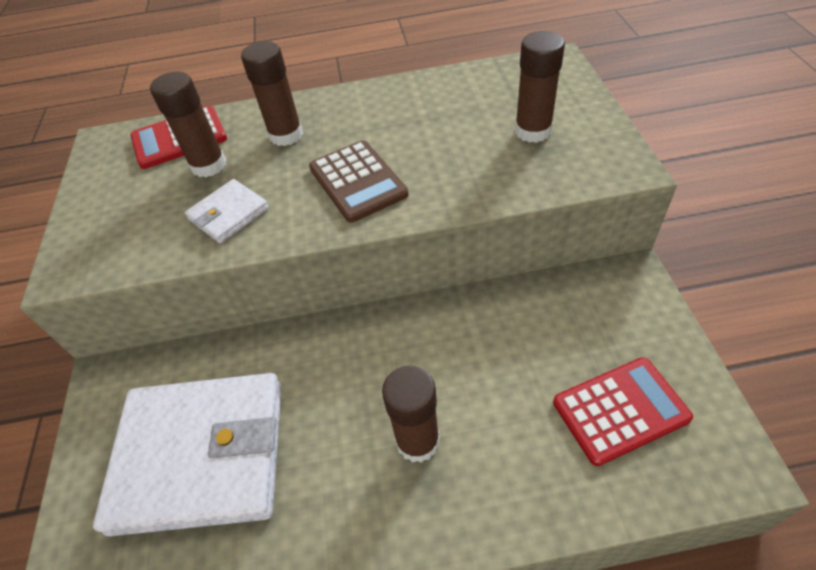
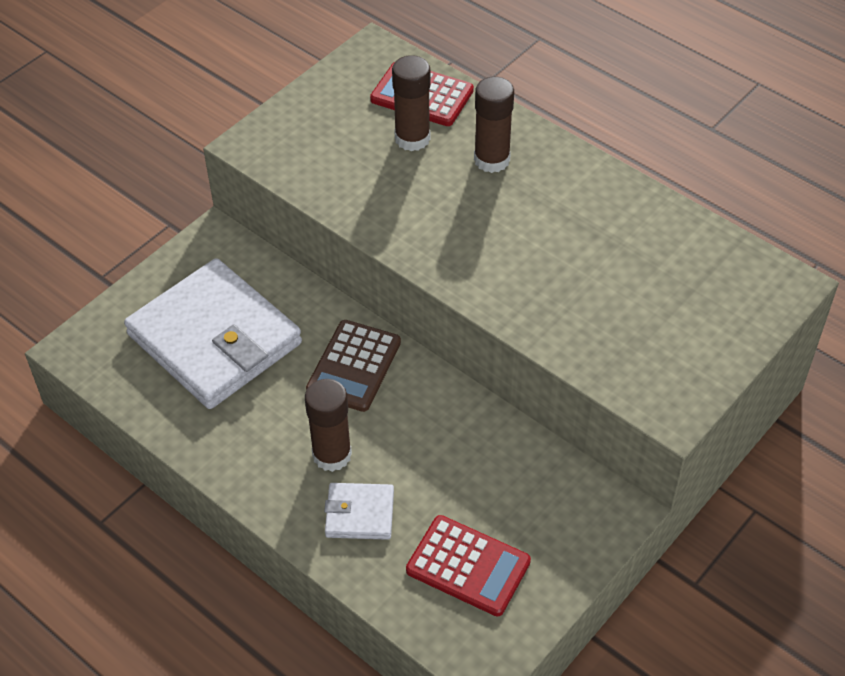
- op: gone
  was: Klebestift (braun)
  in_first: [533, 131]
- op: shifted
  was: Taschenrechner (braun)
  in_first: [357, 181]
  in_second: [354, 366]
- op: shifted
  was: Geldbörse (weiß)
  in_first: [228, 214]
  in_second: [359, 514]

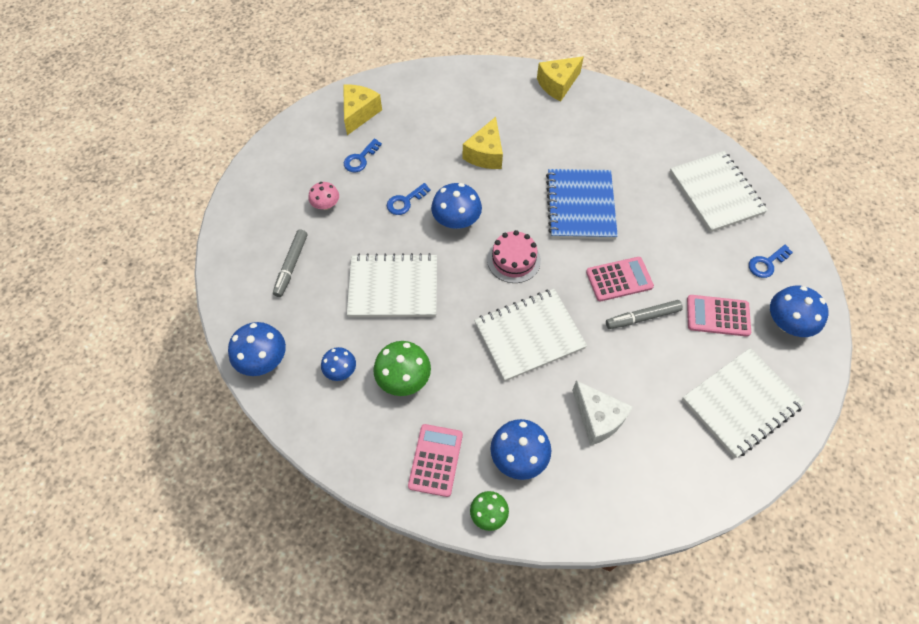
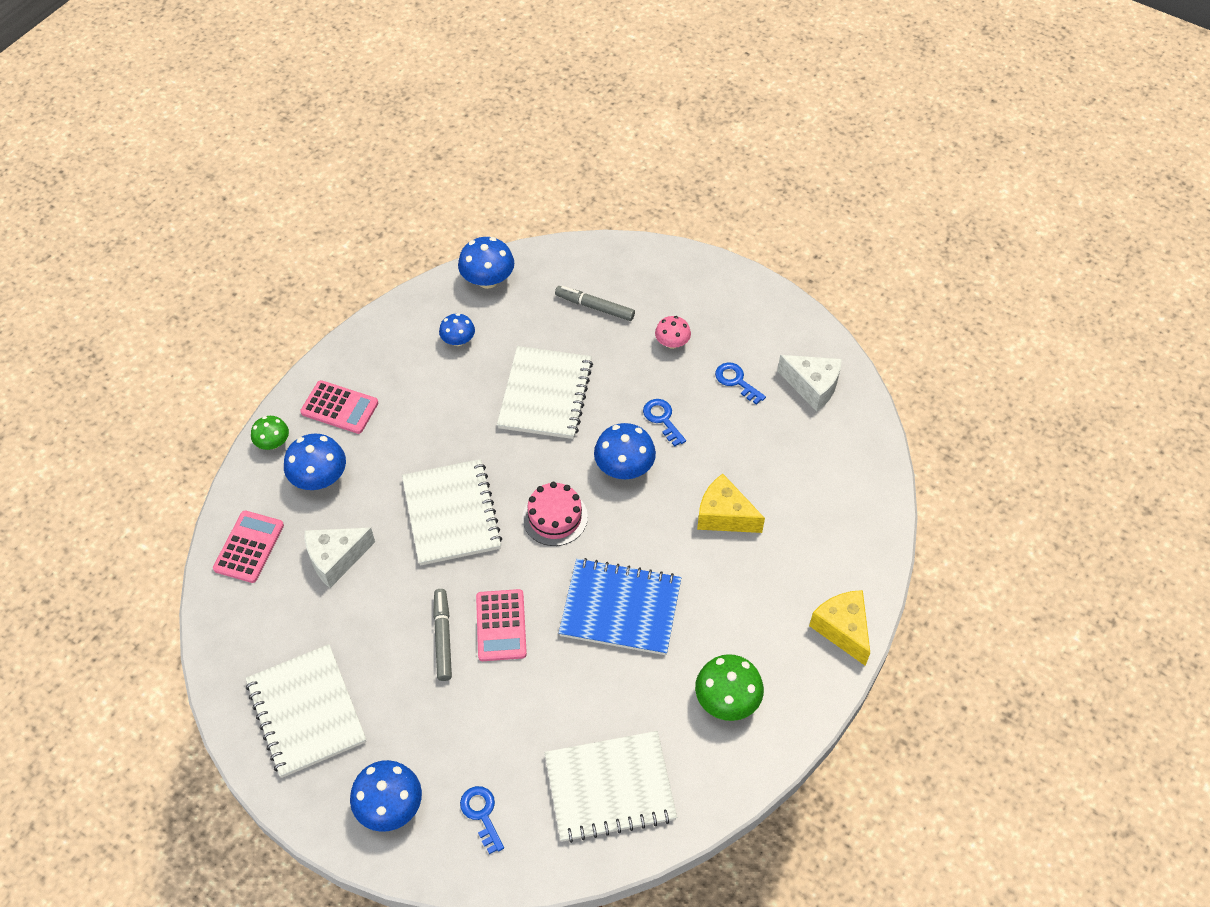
- op: repainted
  was: Käse (gelb)
  now: Käse (weiß)
  in_first: [359, 113]
  in_second: [812, 386]
- op: shifted
  was: Taschenrechner (rosa)
  in_first: [718, 316]
  in_second: [249, 547]
- op: shifted
  was: Pilz (grün)
  in_first: [404, 378]
  in_second: [727, 700]

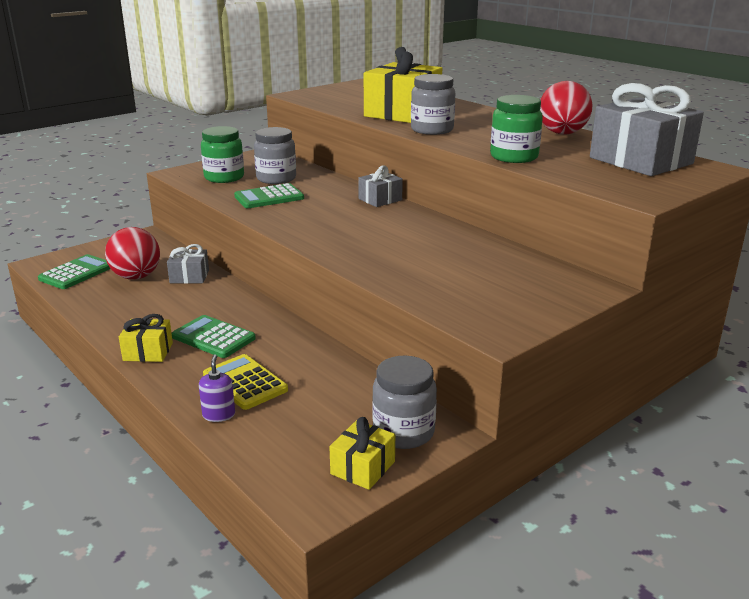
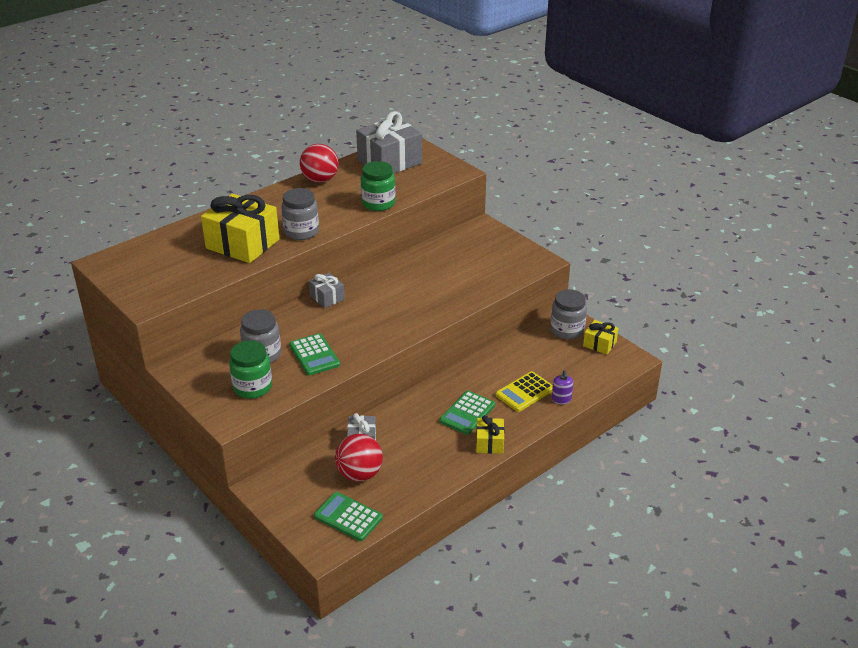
- op: rotated
  was: Seifenspender (lila)
  in_first: [219, 415]
  in_second: [561, 399]
  clockwise: -90

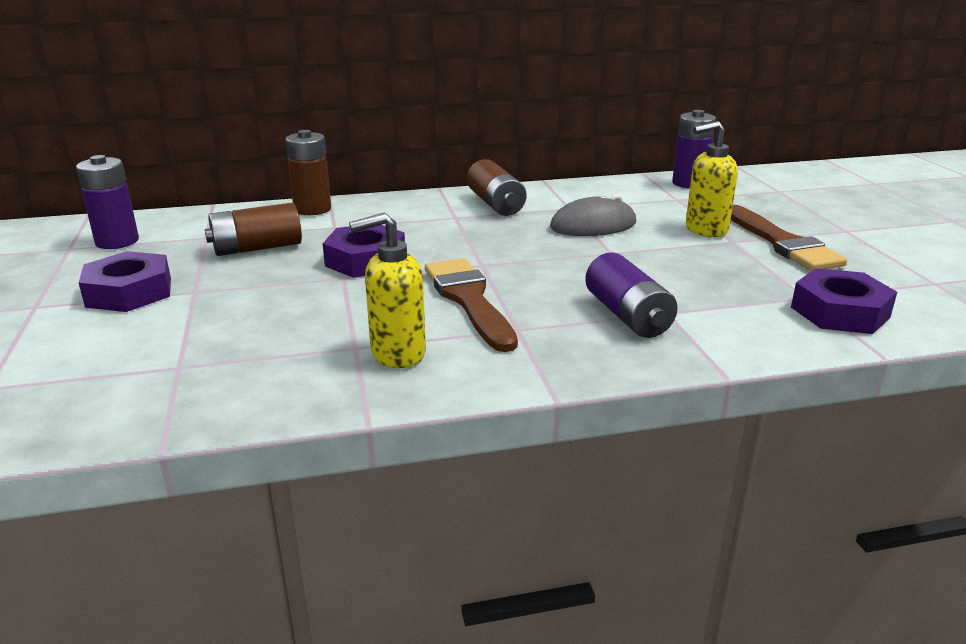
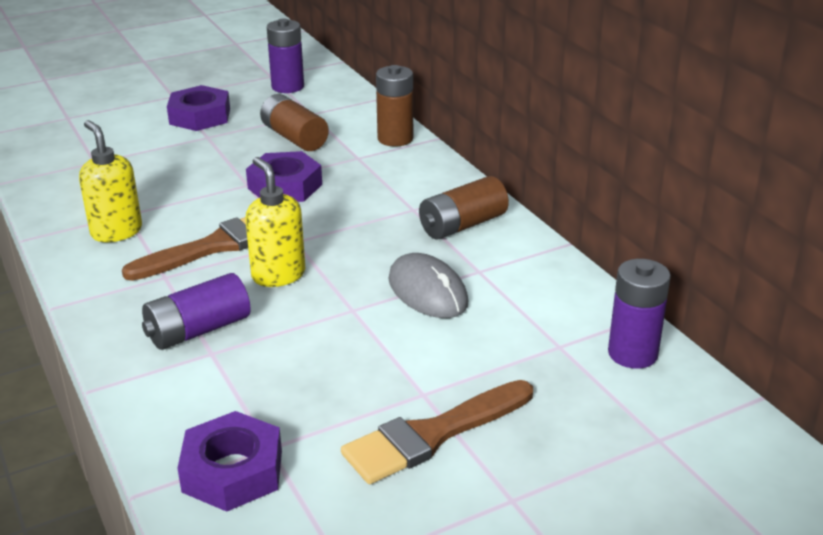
- op: shifted
  was: Seifenspender (gelb)
  in_first: [705, 230]
  in_second: [278, 275]

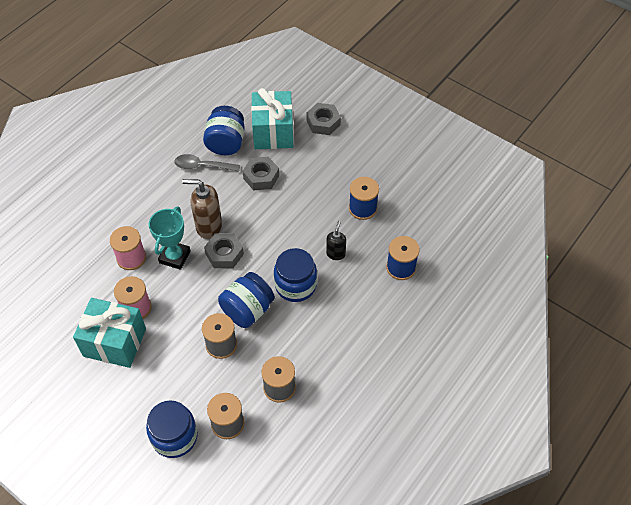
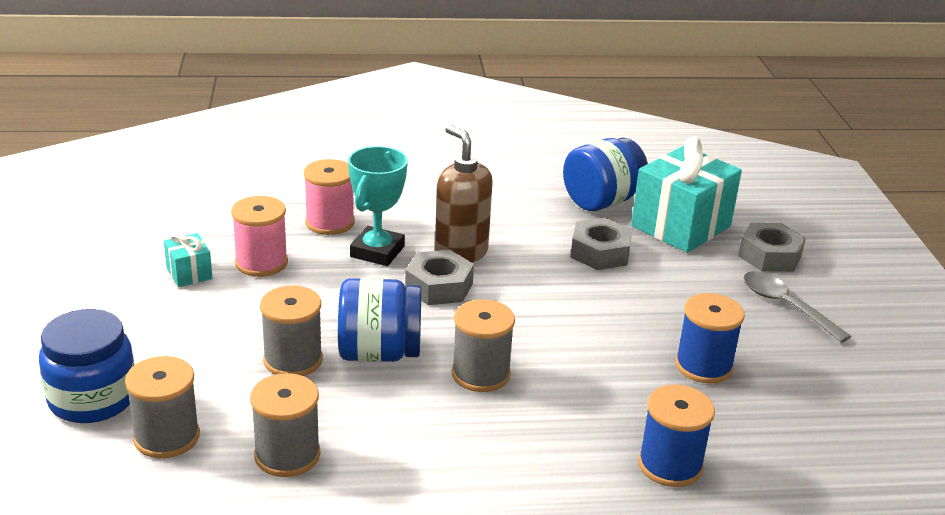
- op: shifted
  was: Löffel (grau)
  in_first: [202, 166]
  in_second: [786, 306]
- op: rotated
  was: Pokal (türkis)
  in_first: [175, 257]
  in_second: [377, 252]
  clockwise: -45
- op: gone
  was: Seifenspender (schwarz)
  in_first: [336, 254]
- op: swapped
  was: Einmachglas (blau)
  now: Garnrolle (grau)
  in_first: [295, 285]
  in_second: [481, 374]
- op: scaled
  was: Geschenk (türkis)
  in_first: [115, 342]
  in_second: [189, 273]
  ratio: 0.46

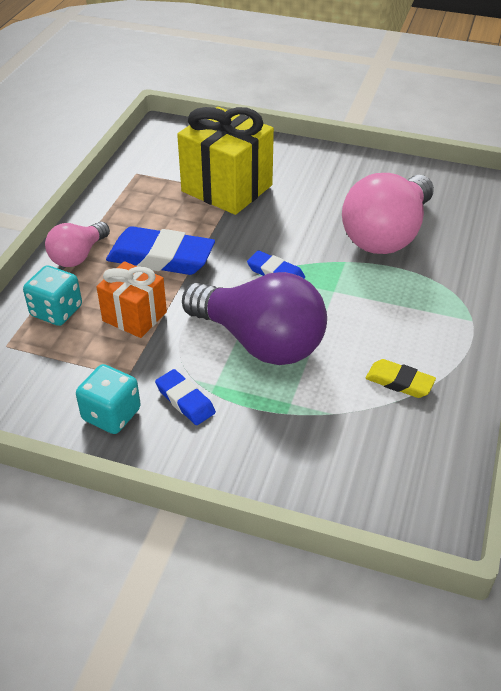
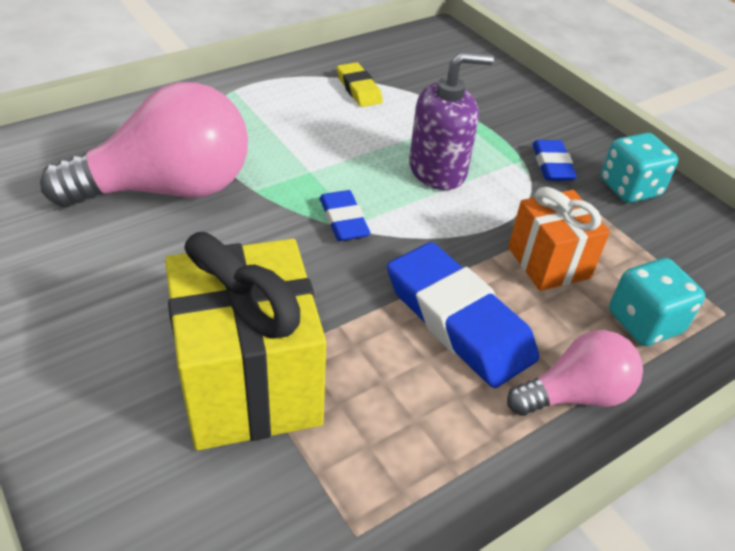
- op: swapped
  was: Glühbirne (lila)
  now: Seifenspender (lila)
  in_first: [260, 342]
  in_second: [438, 170]

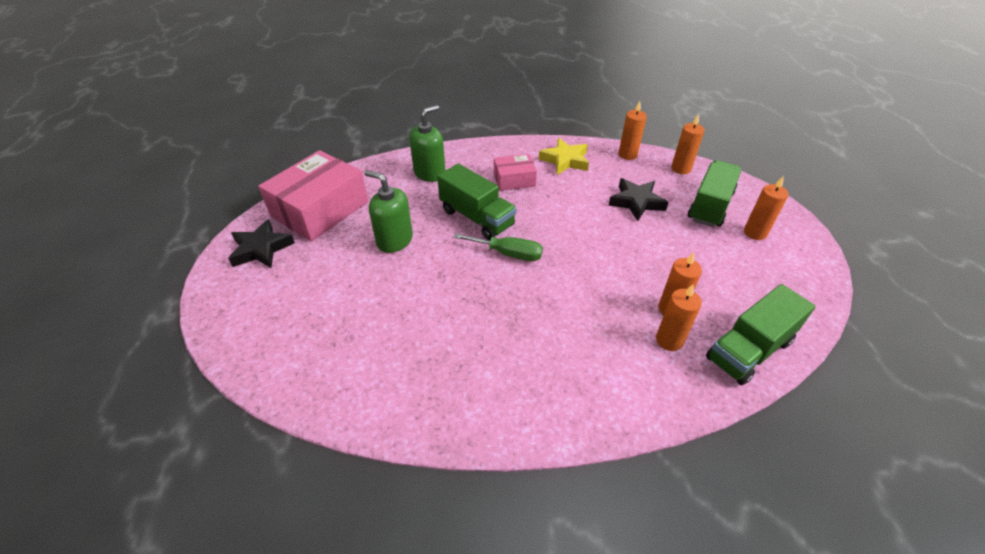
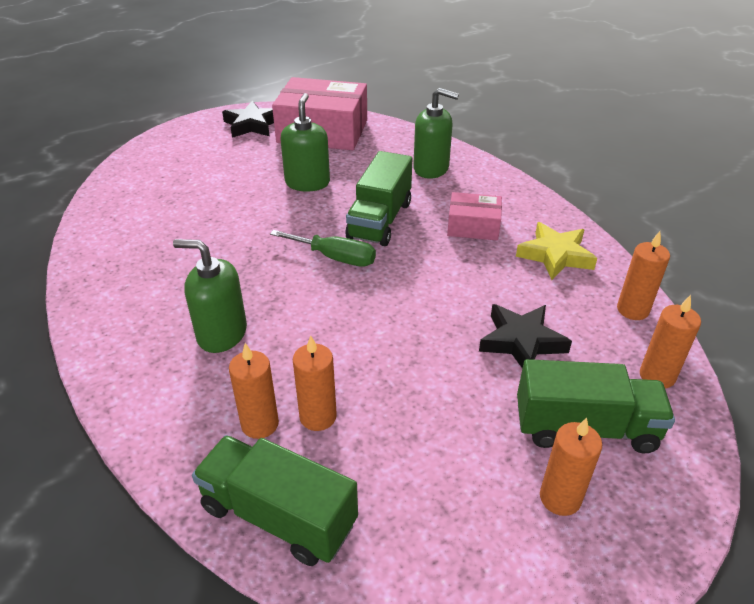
- op: rotated
  was: Schachtel (rosa)
  in_first: [514, 180]
  in_second: [473, 226]
  clockwise: -45
- op: rotated
  was: Schraubenzieher (grün)
  in_first: [508, 254]
  in_second: [335, 258]
  clockwise: -60
- op: new
  now: Seifenspender (grün)
  in_second: [221, 334]

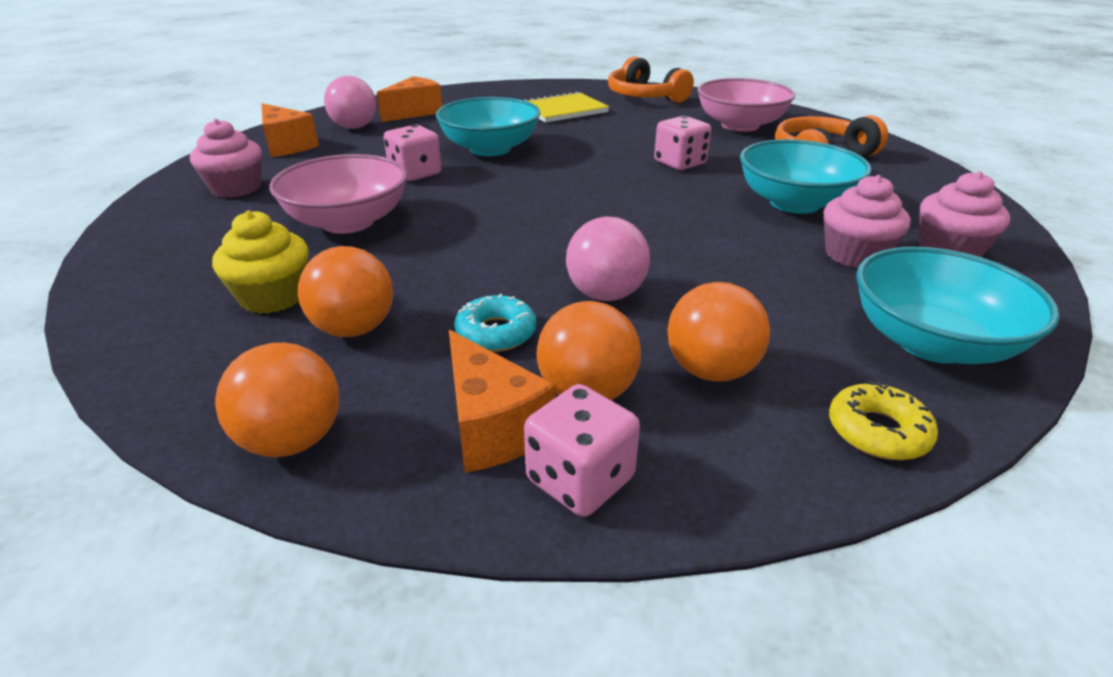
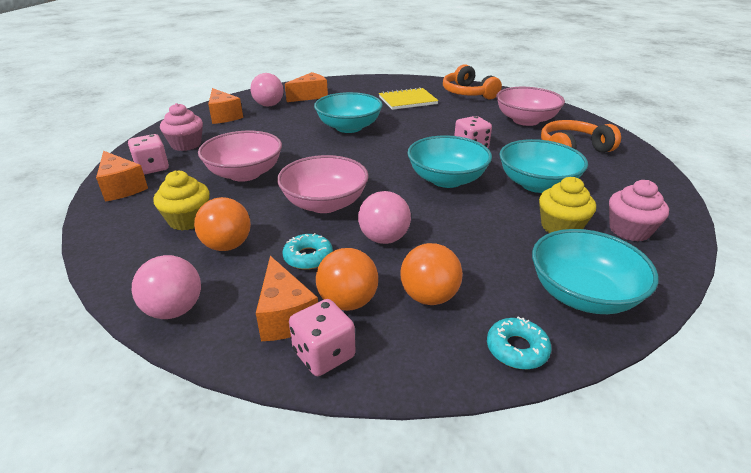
- op: shifted
  was: Spielwürfel (rosa)
  in_first: [415, 173]
  in_second: [152, 168]
- op: repainted
  was: Muffin (rosa)
  now: Muffin (gelb)
  in_first: [854, 255]
  in_second: [560, 227]
- op: repainted
  was: Ball (orange)
  now: Ball (rosa)
  in_first: [292, 440]
  in_second: [174, 310]
- op: repainted
  was: Donut (gelb)
  now: Donut (türkis)
  in_first: [877, 431]
  in_second: [517, 349]
- op: new
  now: Schüssel (türkis)
  in_second: [446, 179]
- op: new
  now: Käse (orange)
  in_second: [122, 187]
- op: new
  now: Schüssel (rosa)
  in_second: [325, 203]

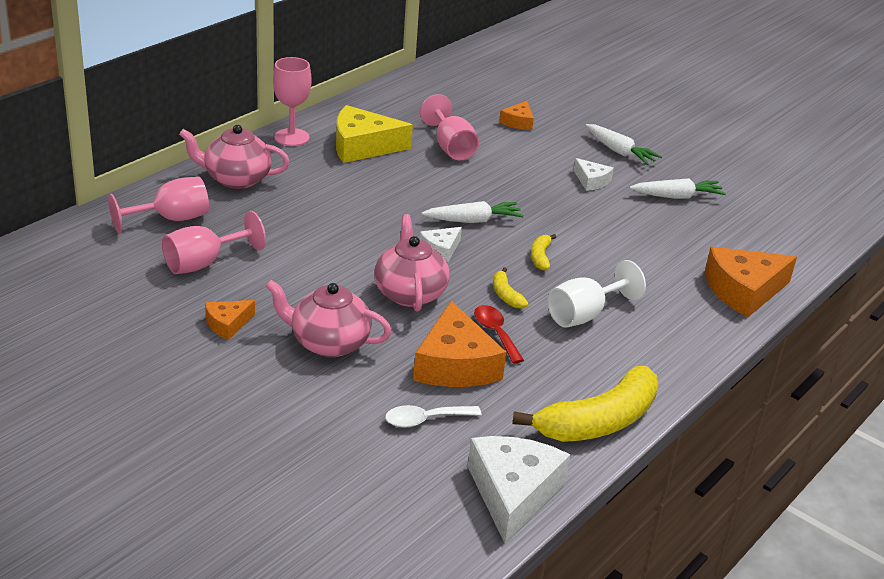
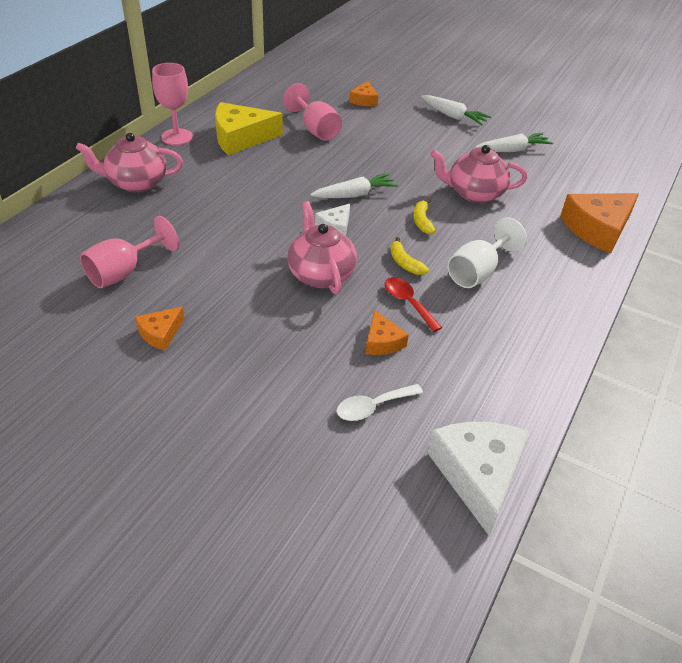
- op: gone
  was: Käse (weiß)
  in_first: [591, 181]
- op: gone
  was: Kelch (rosa)
  in_first: [171, 219]
- op: shifted
  was: Teekanne (rosa)
  in_first: [328, 343]
  in_second: [474, 193]
- op: scaled
  was: Käse (orange)
  in_first: [455, 364]
  in_second: [382, 342]
  ratio: 0.52
- op: gone
  was: Banane (gelb)
  in_first: [598, 422]

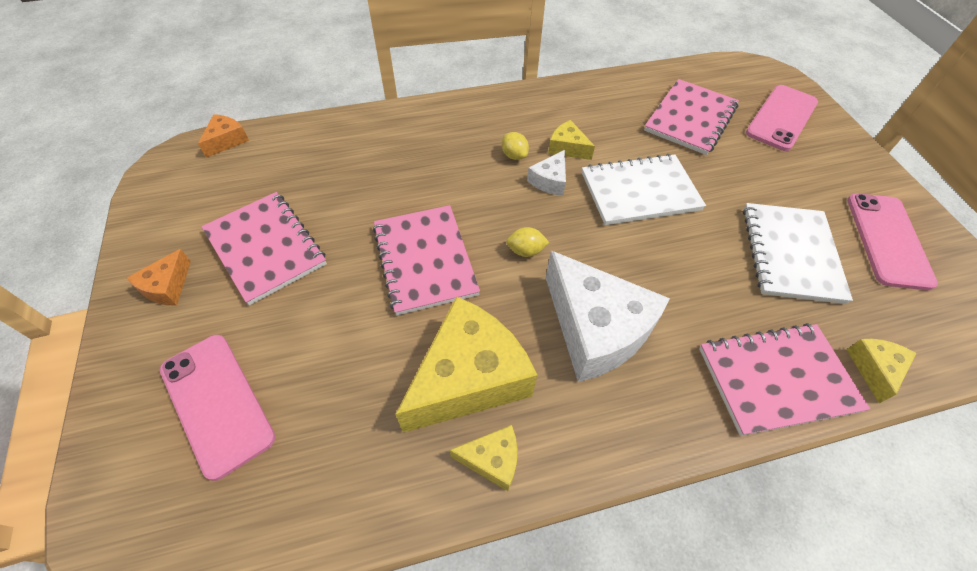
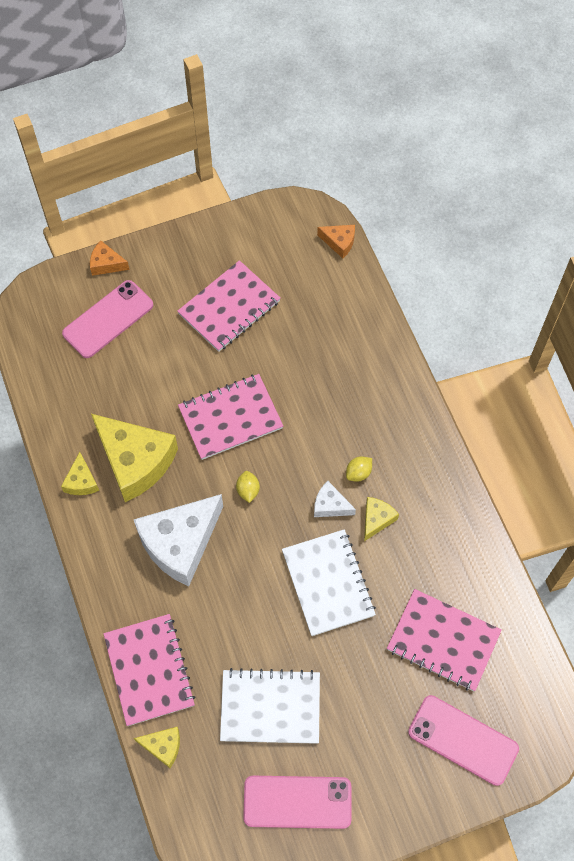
- op: shifted
  was: Käse (orange)
  in_first: [167, 287]
  in_second: [106, 264]

